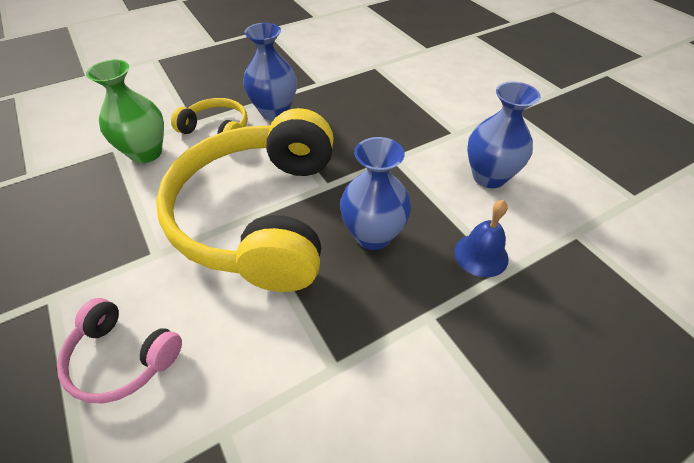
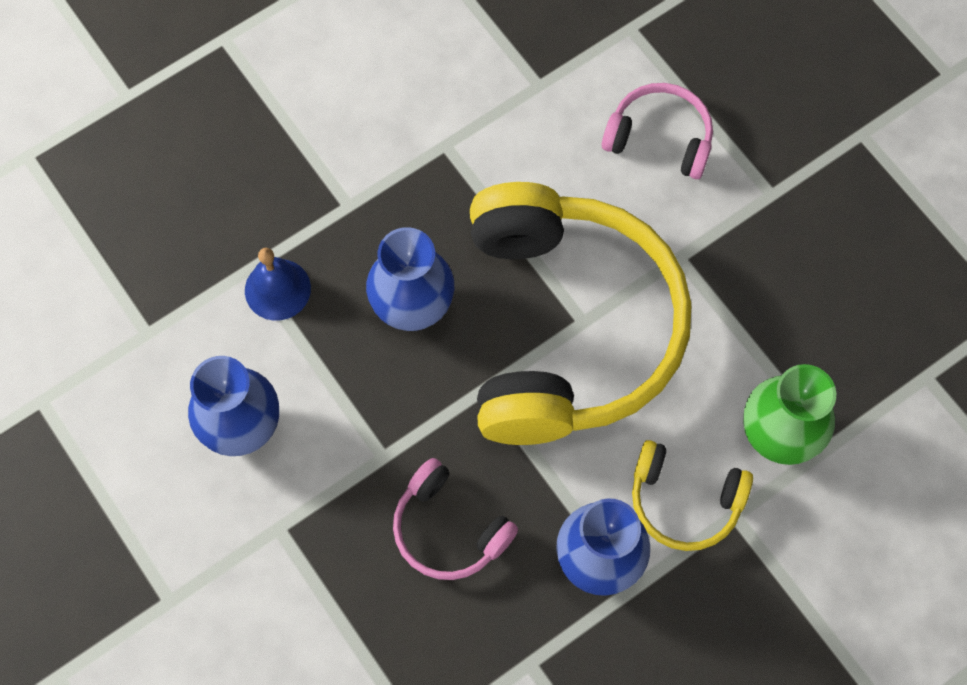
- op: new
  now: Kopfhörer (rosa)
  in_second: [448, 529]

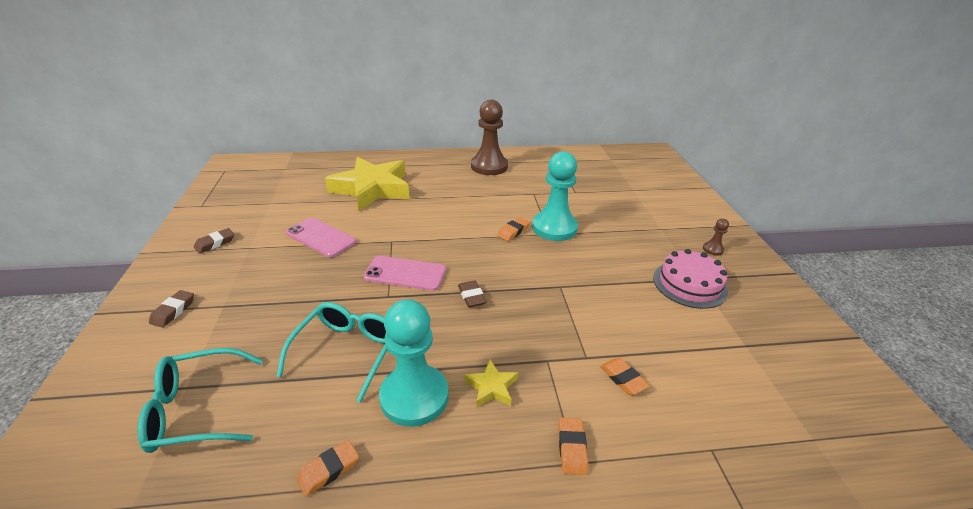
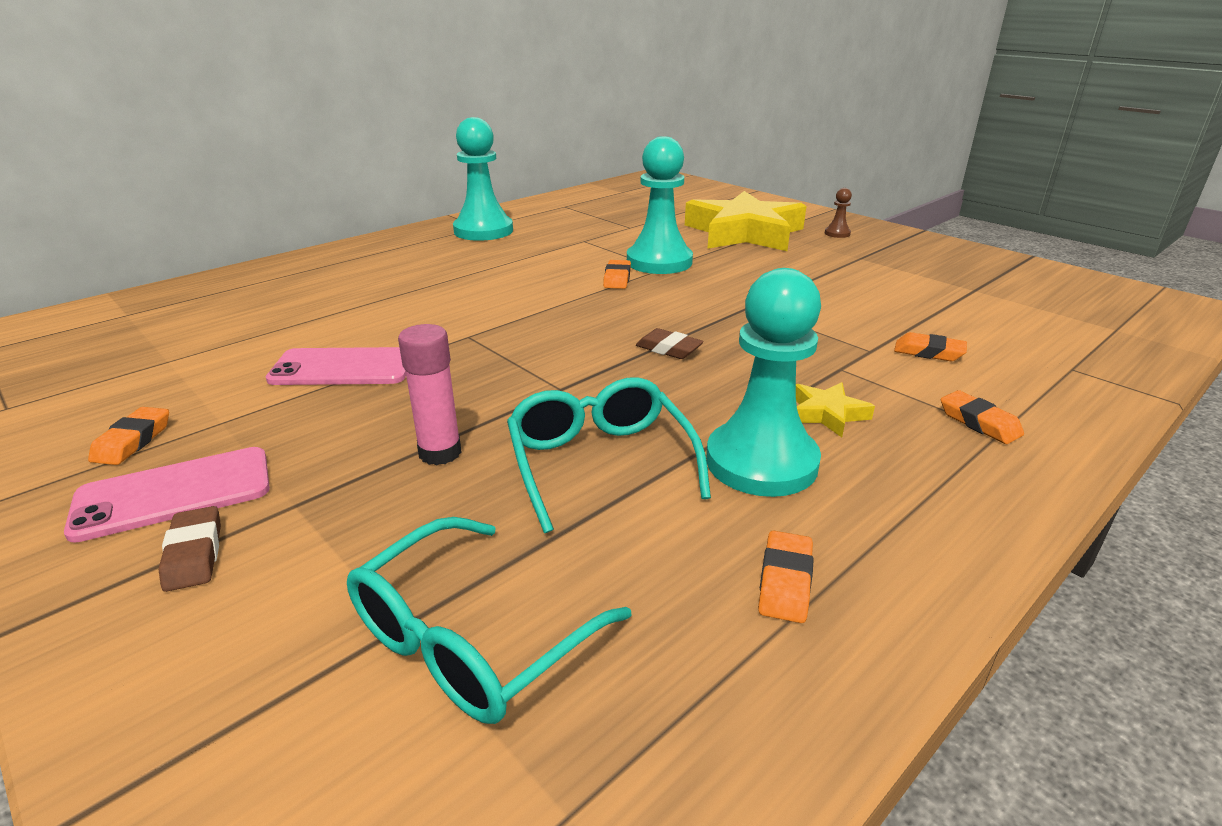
- op: repainted
  was: Bauer (braun)
  now: Bauer (türkis)
  in_first: [489, 166]
  in_second: [483, 231]
- op: shifted
  was: Stern (gelb)
  in_first: [372, 189]
  in_second: [744, 233]
- op: repainted
  was: Radiergummi (braun)
  now: Radiergummi (orange)
  in_first: [215, 243]
  in_second: [133, 441]
- op: gone
  was: Kuchen (rosa)
  in_first: [689, 284]
- op: shifted
  was: Handy (rosa)
  in_first: [405, 273]
  in_second: [174, 494]
- op: new
  now: Klebestift (rosa)
  in_second: [440, 453]

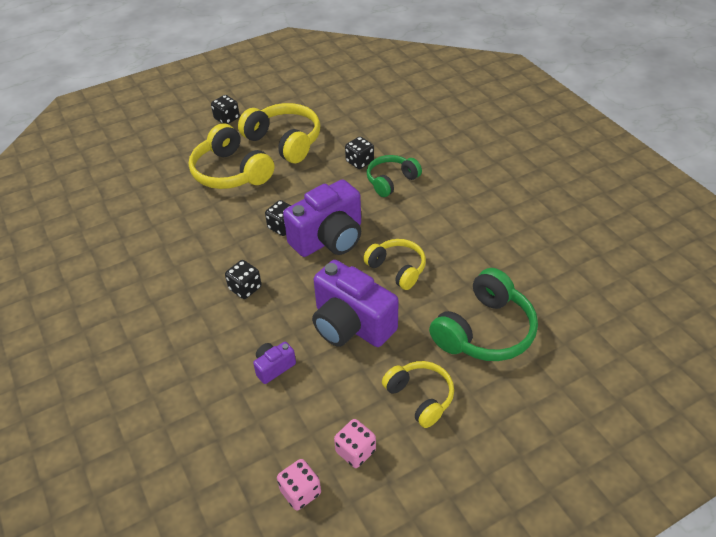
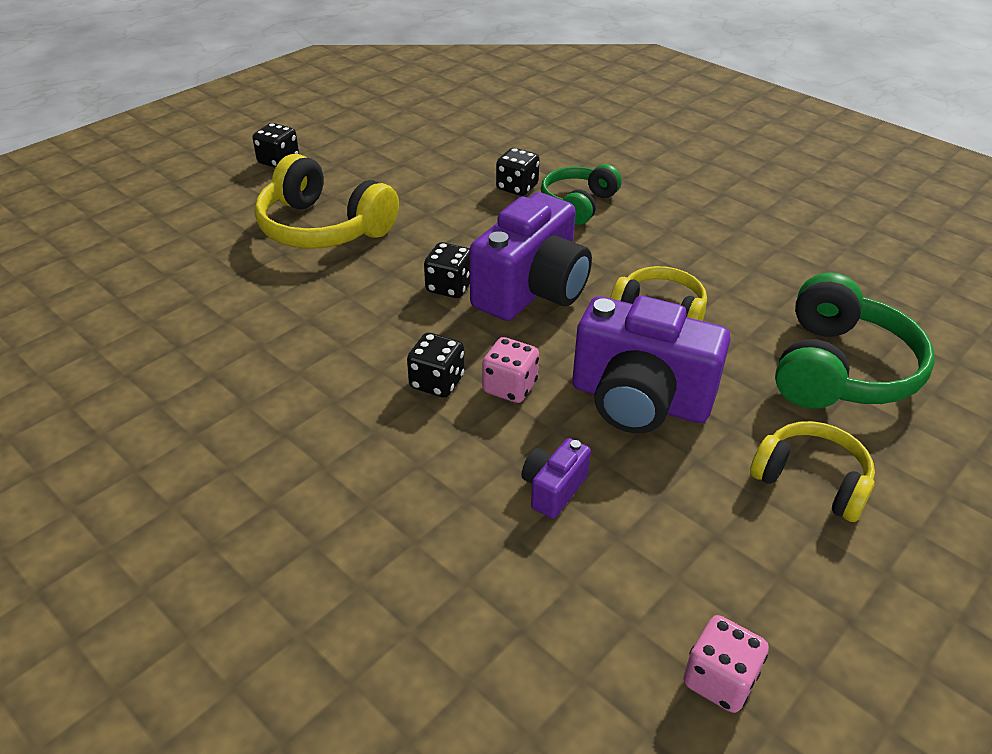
- op: gone
  was: Kopfhörer (gelb)
  in_first: [284, 141]
- op: shifted
  was: Spielwürfel (rosa)
  in_first: [355, 451]
  in_second: [510, 387]

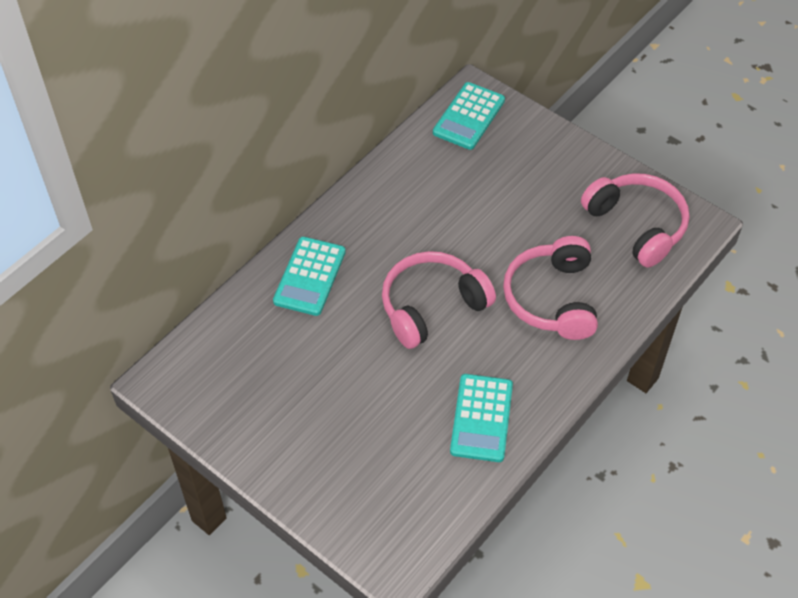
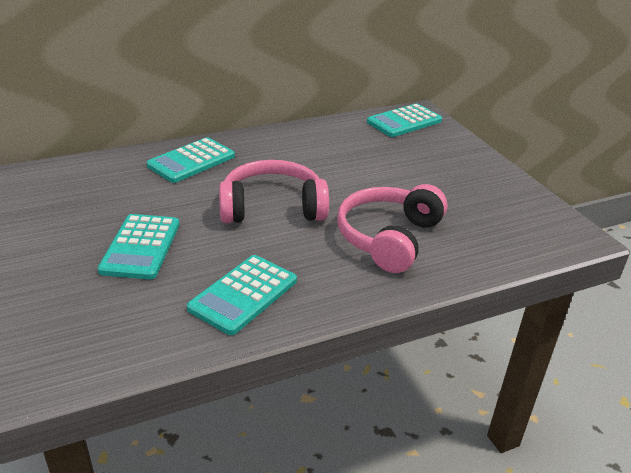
- op: gone
  was: Kopfhörer (rosa)
  in_first: [637, 225]
- op: new
  now: Taschenrechner (türkis)
  in_second: [141, 247]

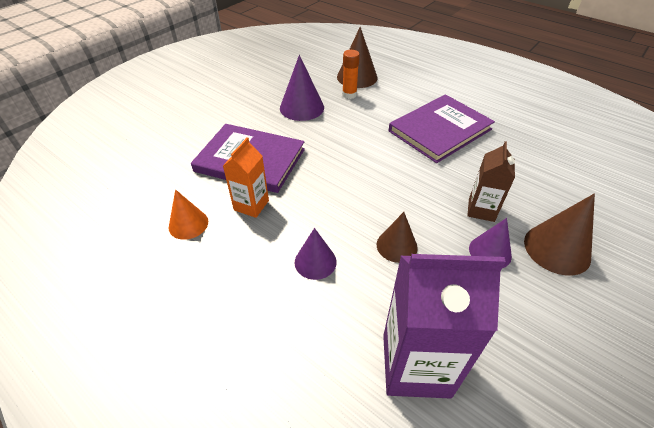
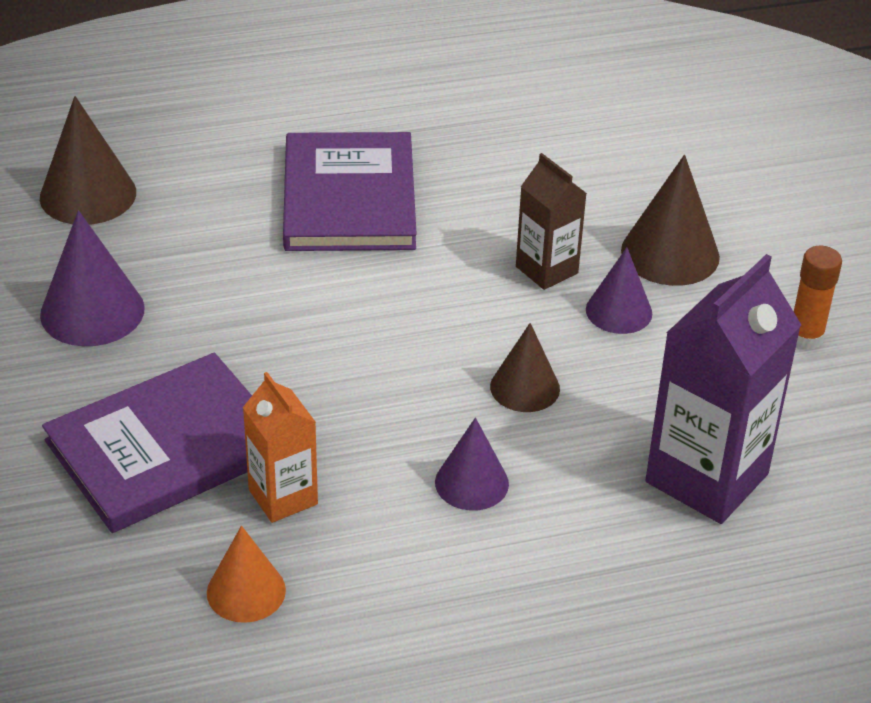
- op: shifted
  was: Klebestift (orange)
  in_first: [349, 95]
  in_second: [805, 337]

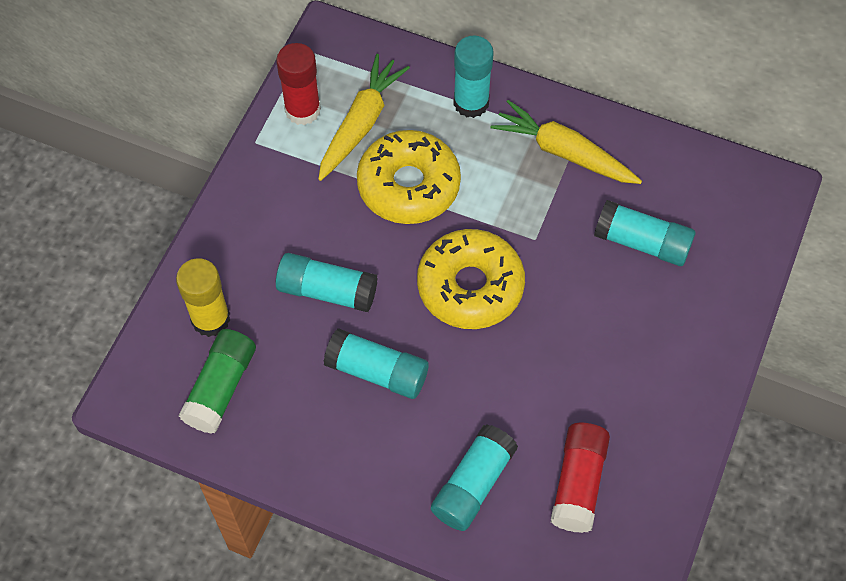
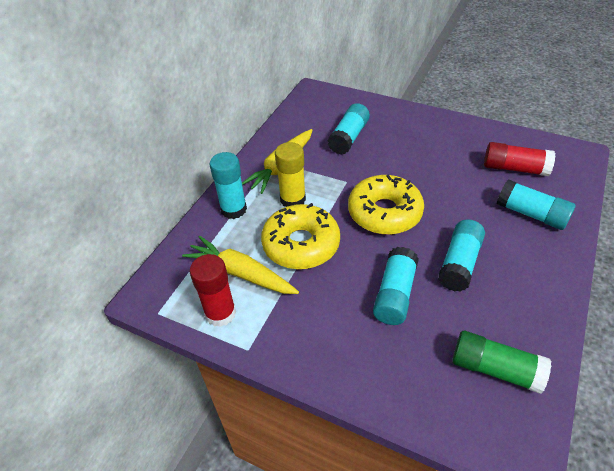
- op: shifted
  was: Klebestift (gelb)
  in_first: [210, 319]
  in_second: [293, 199]

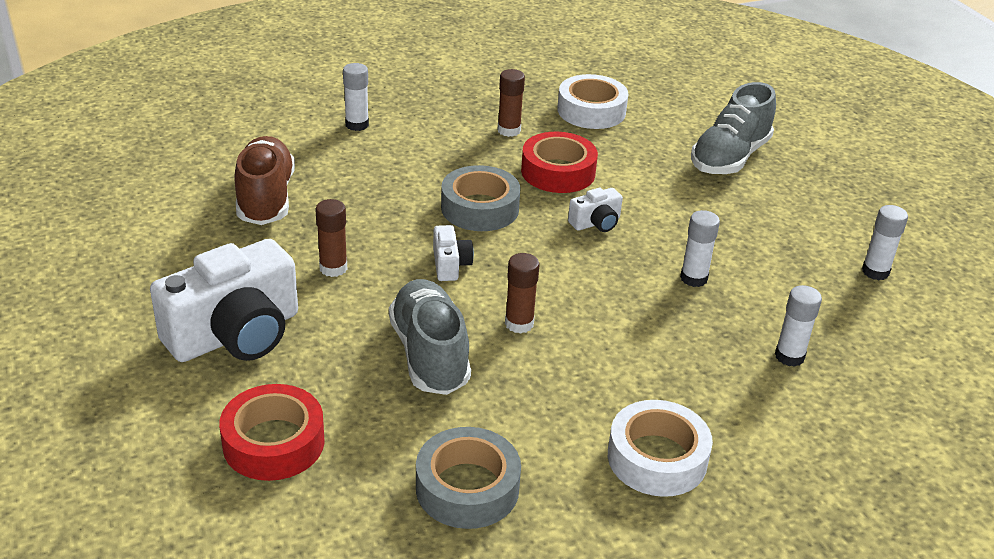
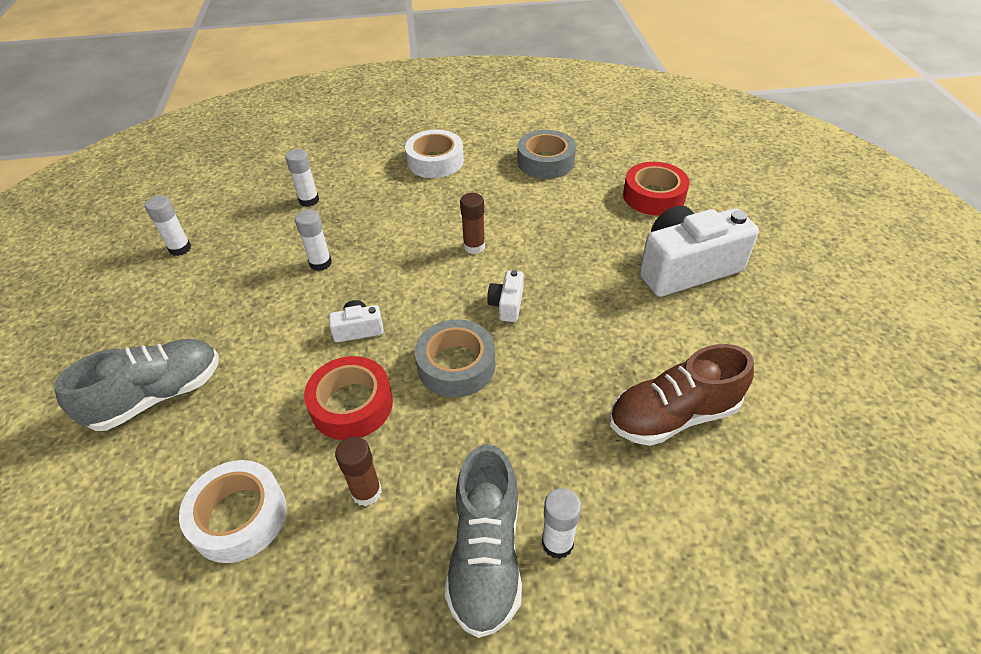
- op: rotated
  was: Schuh (braun)
  in_first: [265, 198]
  in_second: [673, 415]
  clockwise: 60
- op: gone
  was: Klebestift (braun)
  in_first: [333, 268]
- op: shifted
  was: Schuh (grau)
  in_first: [430, 354]
  in_second: [486, 555]

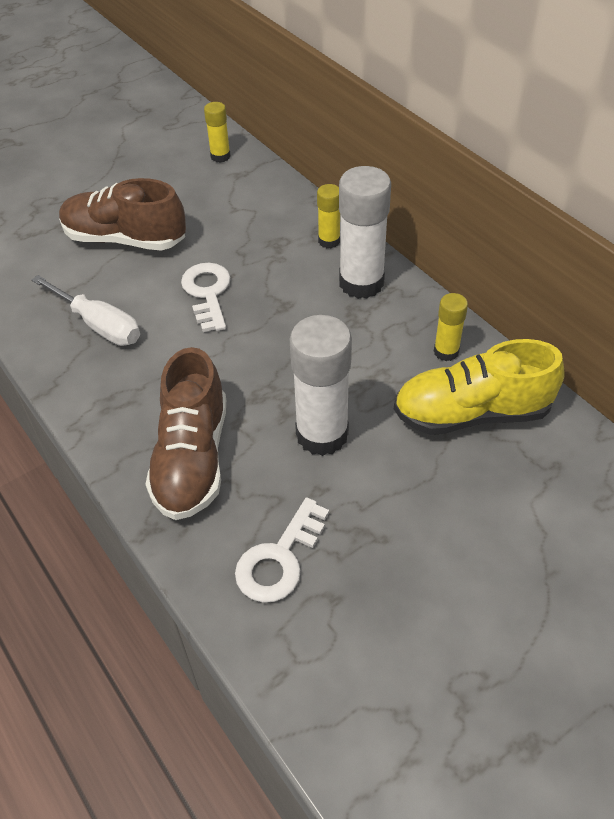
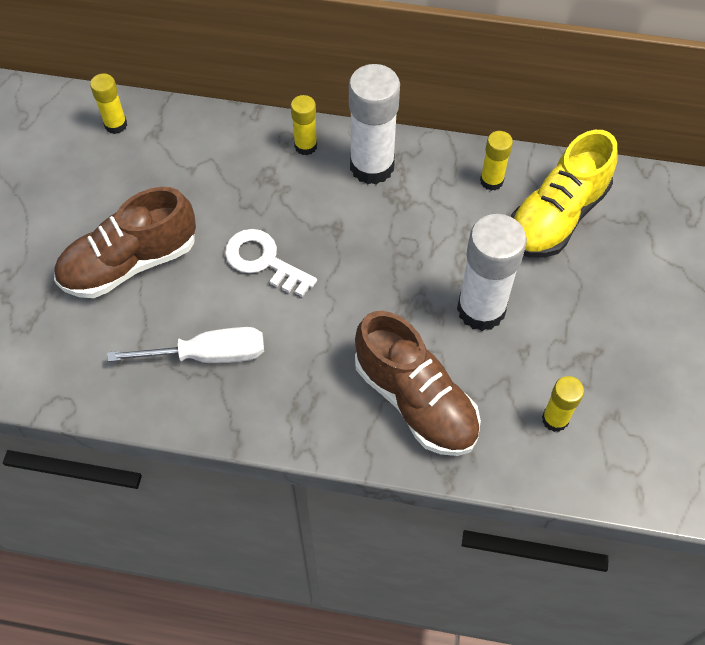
- op: swapped
  was: Schlüssel (weiß)
  now: Klebestift (gelb)
  in_first: [280, 559]
  in_second: [555, 419]

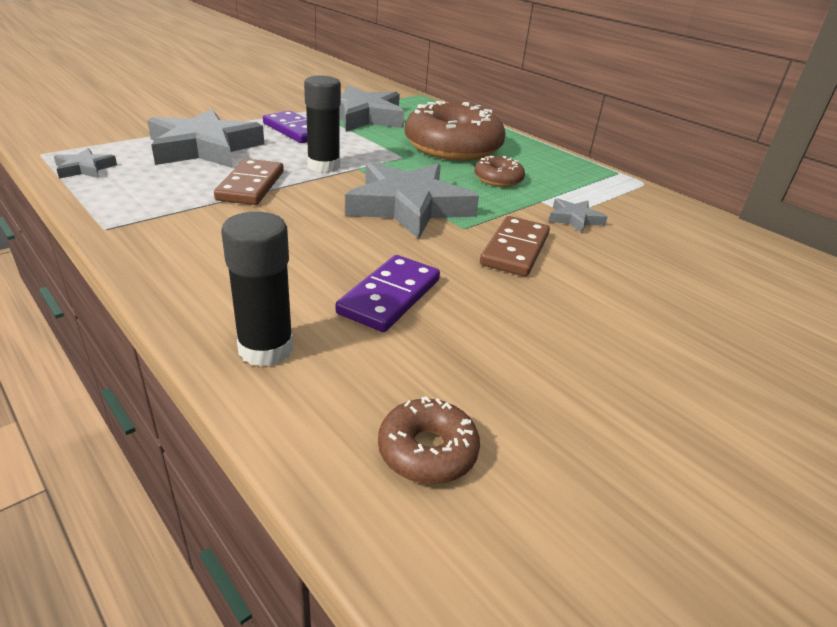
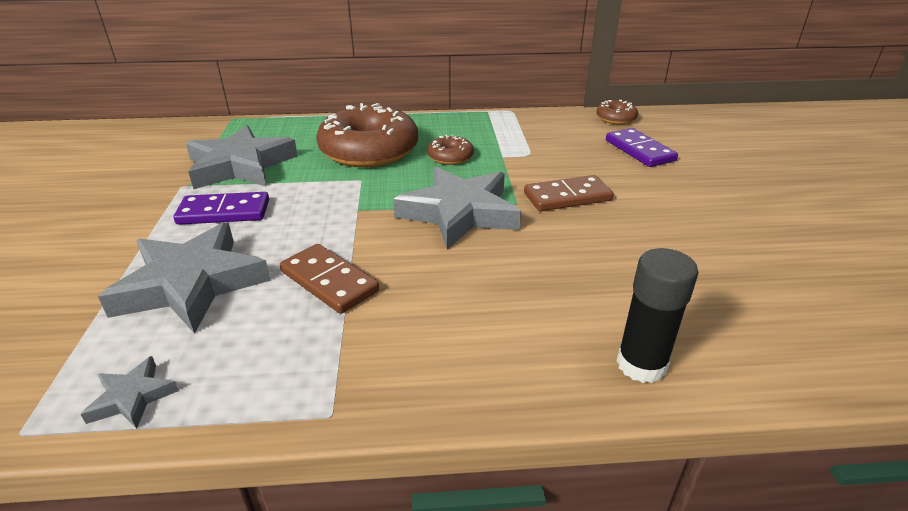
- op: gone
  was: Klebestift (schwarz)
  in_first: [323, 166]
- op: gone
  was: Stern (grau)
  in_first: [574, 219]
- op: rotated
  was: Dominostein (braun)
  in_first: [515, 250]
  in_second: [567, 197]
  clockwise: -75
- op: shifted
  was: Dominostein (lila)
  in_first: [390, 296]
  in_second: [639, 150]
- op: shifted
  was: Donut (braun)
  in_first: [427, 451]
  in_second: [615, 118]

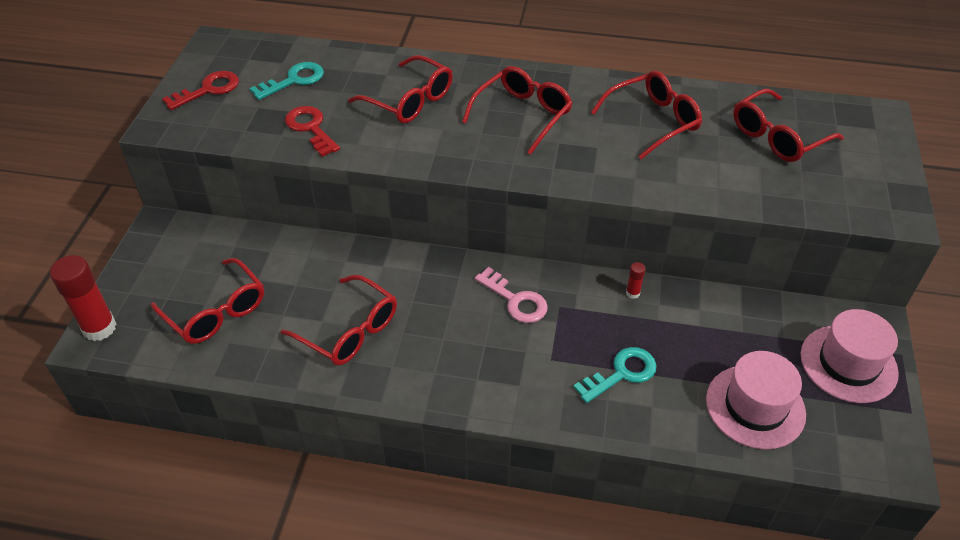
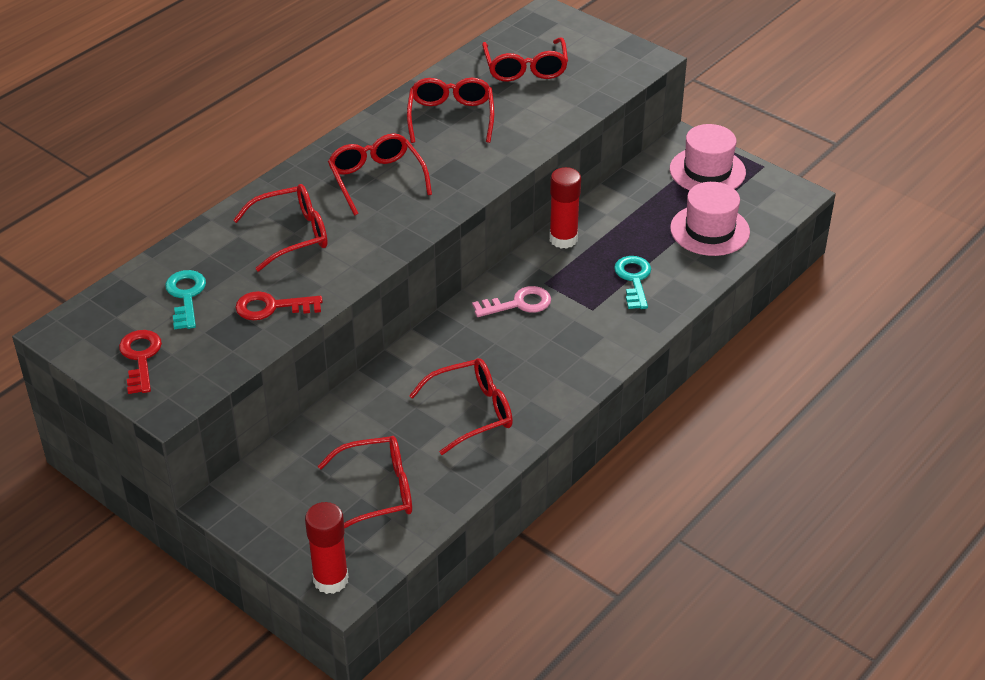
- op: scaled
  was: Klebestift (rot)
  in_first: [632, 293]
  in_second: [563, 239]
  ratio: 2.24

